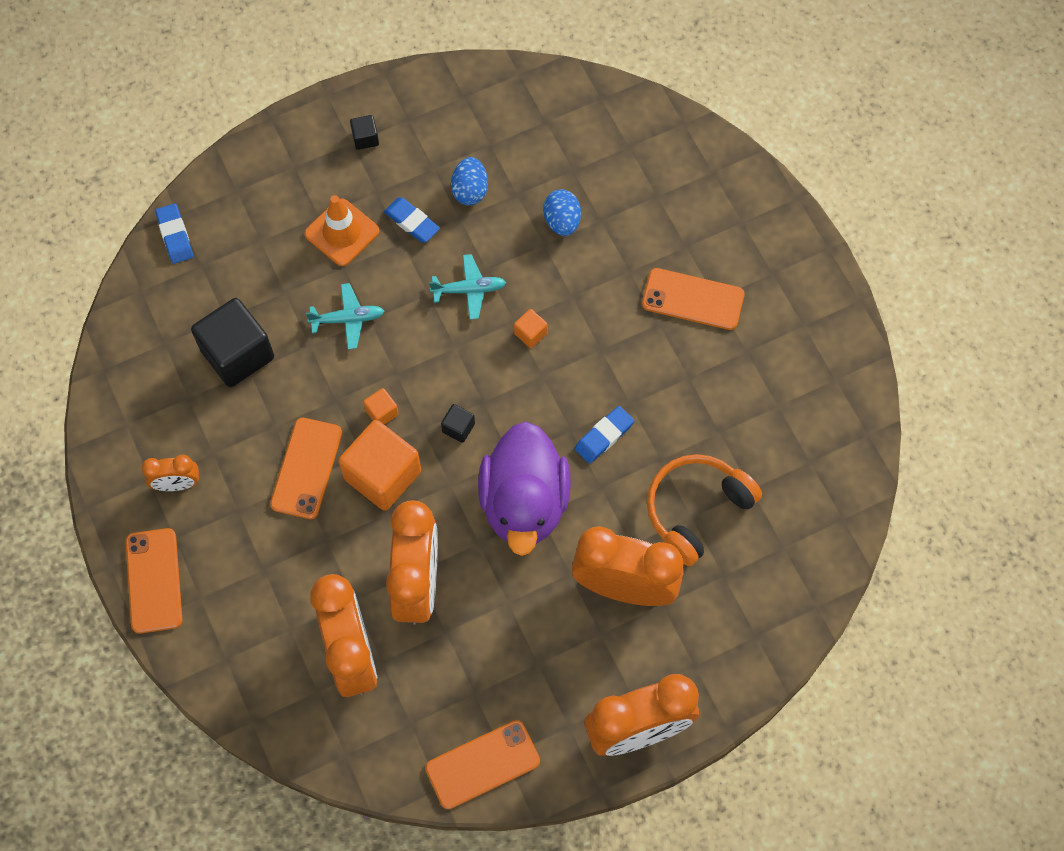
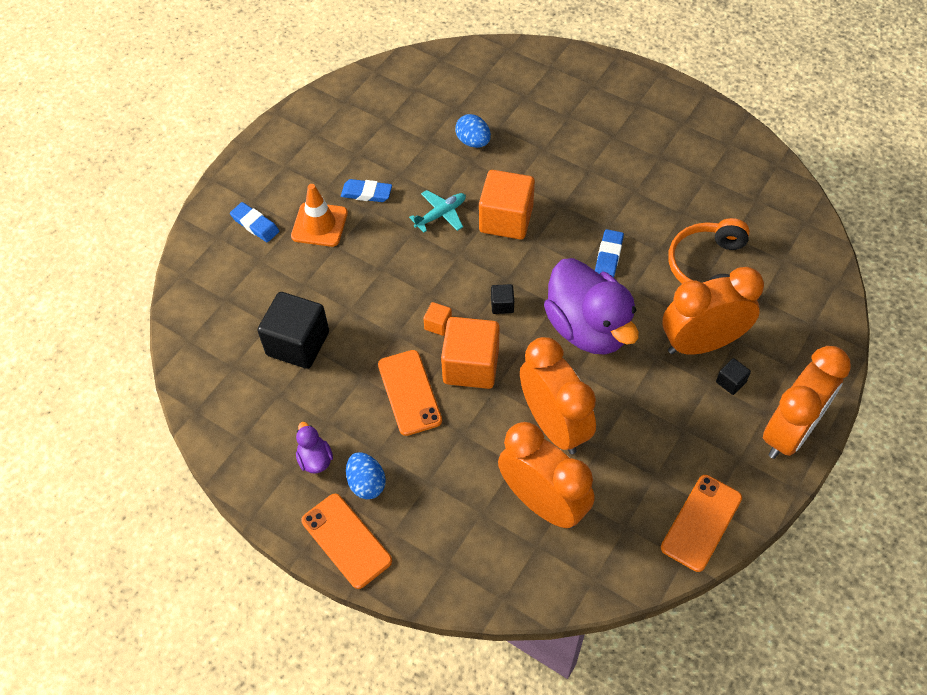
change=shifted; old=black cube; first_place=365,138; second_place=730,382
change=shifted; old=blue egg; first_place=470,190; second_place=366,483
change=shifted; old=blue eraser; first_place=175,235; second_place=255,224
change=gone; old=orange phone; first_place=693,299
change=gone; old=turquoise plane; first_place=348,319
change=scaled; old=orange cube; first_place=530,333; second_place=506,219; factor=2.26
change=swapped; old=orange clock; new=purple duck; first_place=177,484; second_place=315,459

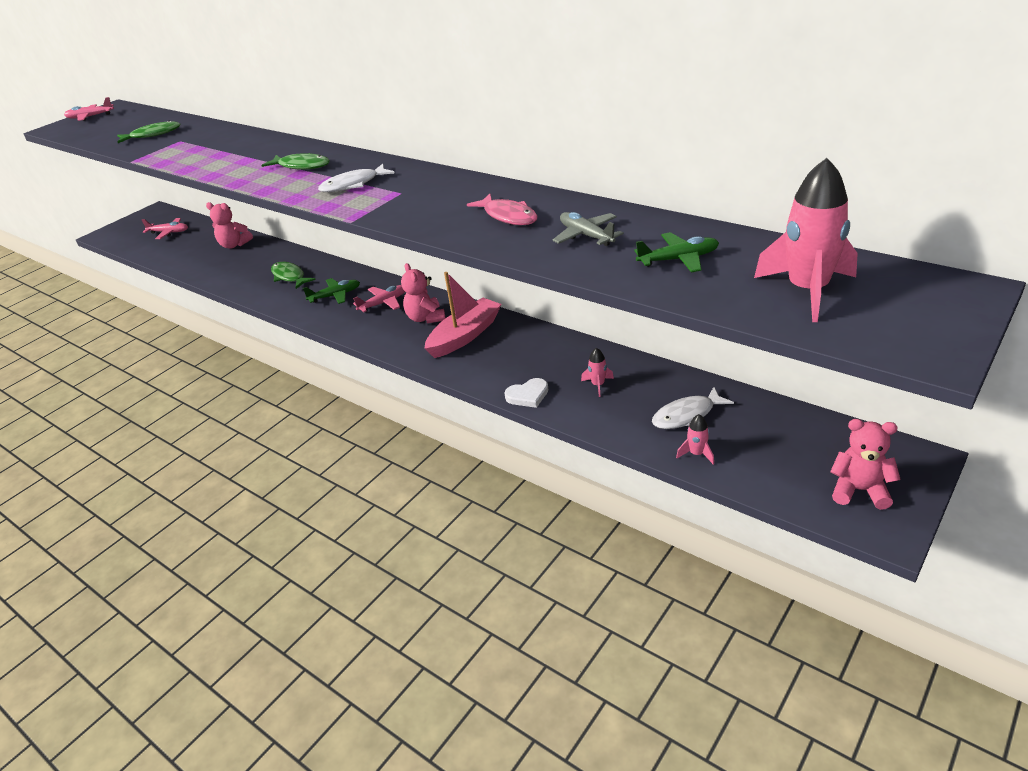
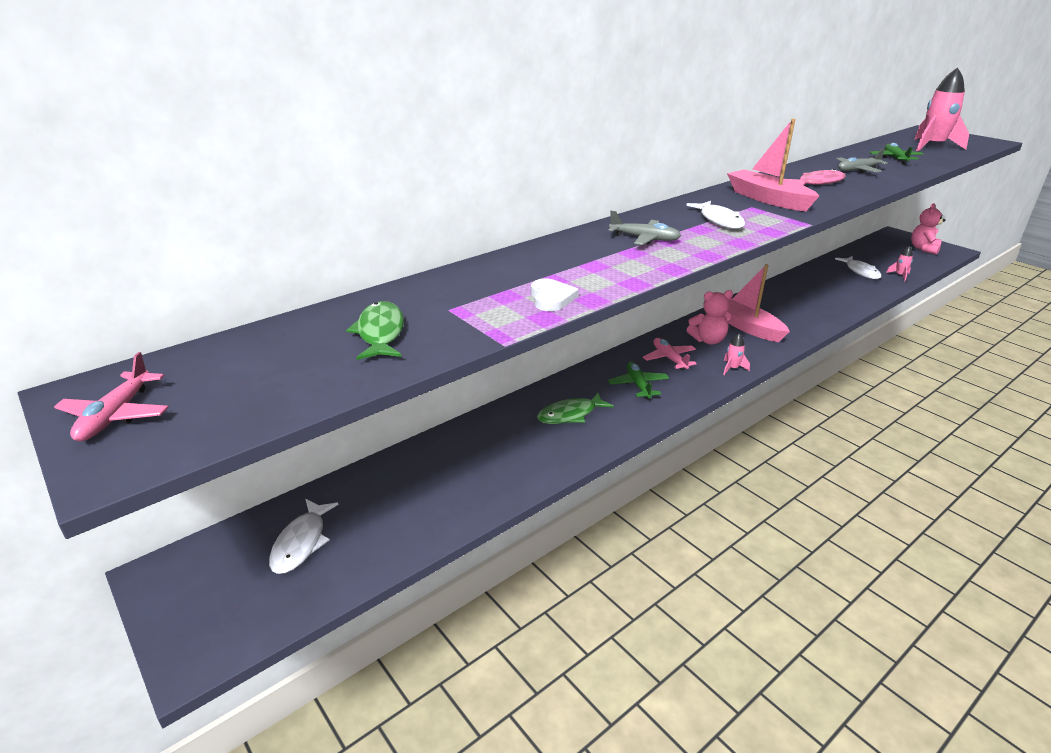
change=swapped; old=green fish; new=grey plane; first_place=302,166; second_place=645,239
change=gone; old=pink teddy bear; first_place=234,245
change=swapped; old=pink plane; new=white fish; first_place=169,232; second_place=301,542
change=shifted; old=pink rocket; first_place=598,385; second_place=732,368
change=shifted; old=white heart; first_place=528,395; second_place=551,298
change=new; new=pink boat; second_place=767,199

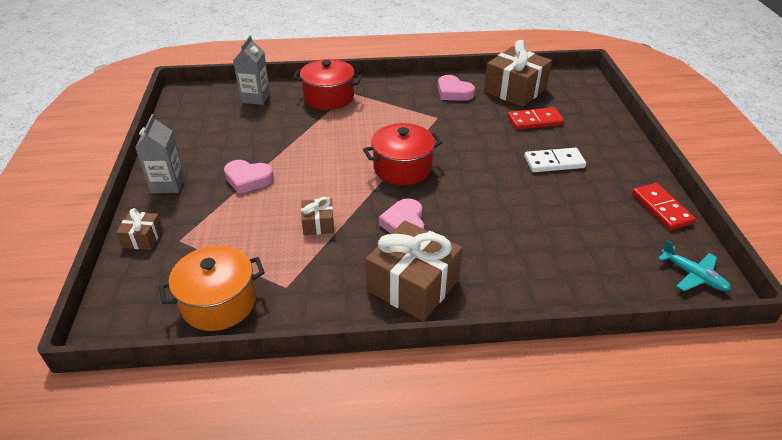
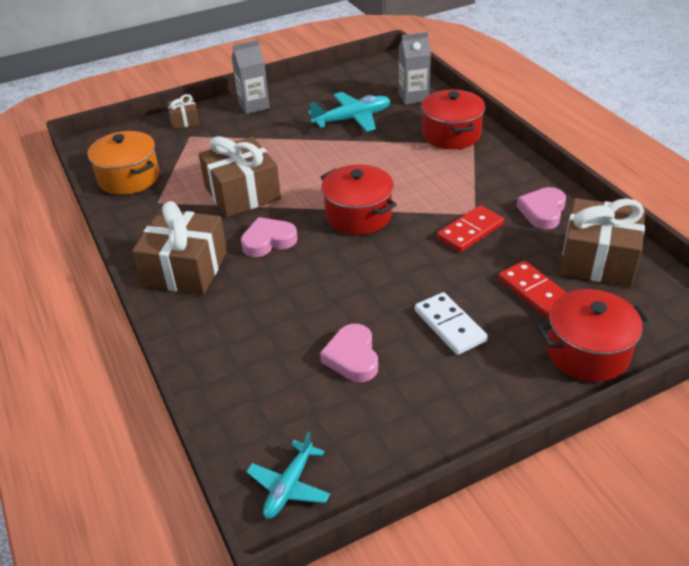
change=shifted; old=pink heart; first_place=248,179; second_place=352,357
change=shifted; old=red domino; first_place=661,208; second_place=470,231
change=scaled; old=brown gift; first_place=318,224; second_place=242,193; factor=2.03
change=new; new=turquoise plane; second_place=352,119
change=new; new=red pot; second_place=587,352

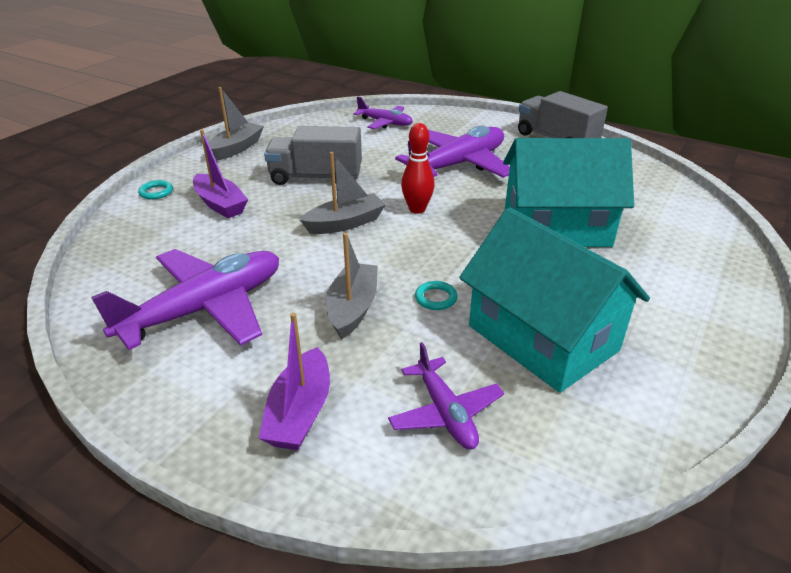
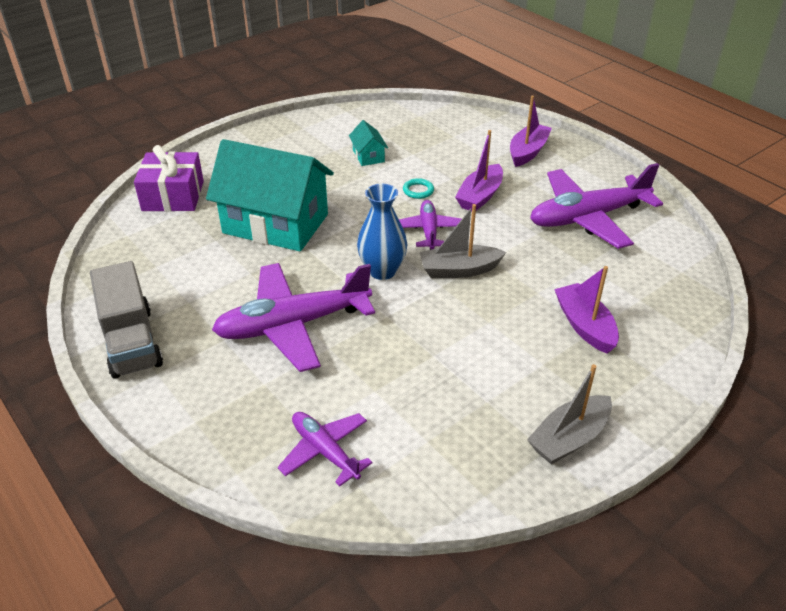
change=swapped; old=red bowling pin; new=blue vase; first_place=417,209; second_place=382,271
change=gone; old=grey truck; first_place=316,177
change=gone; old=turquoise ring; first_place=156,192
change=scaled; old=turquoise house; first_place=542,338; second_place=368,156; factor=0.41
change=repainted; old=grey boat; new=purple boat; first_place=353,308; second_place=480,196
change=shifted; old=purple plane; first_place=445,412; second_place=429,231
change=new; new=purple gift; second_place=173,196

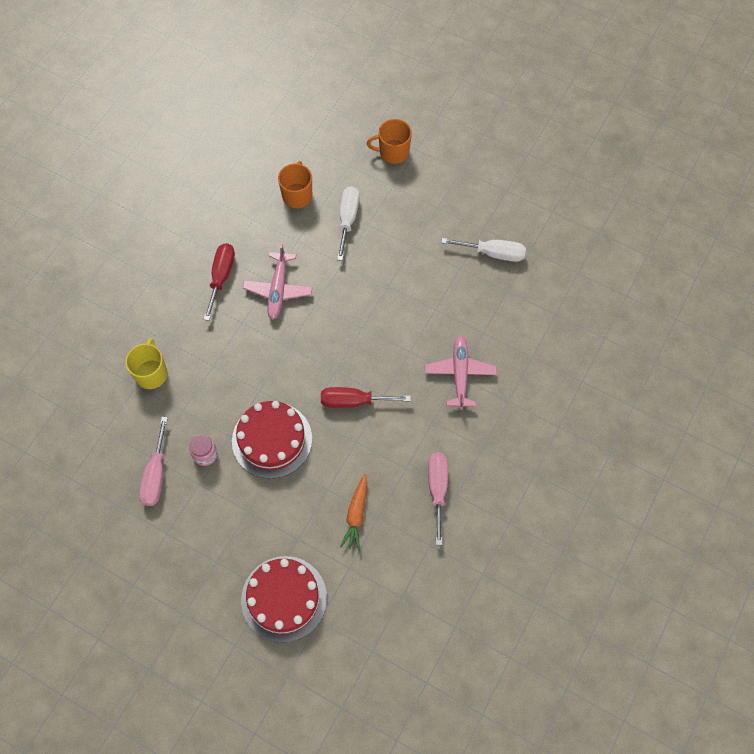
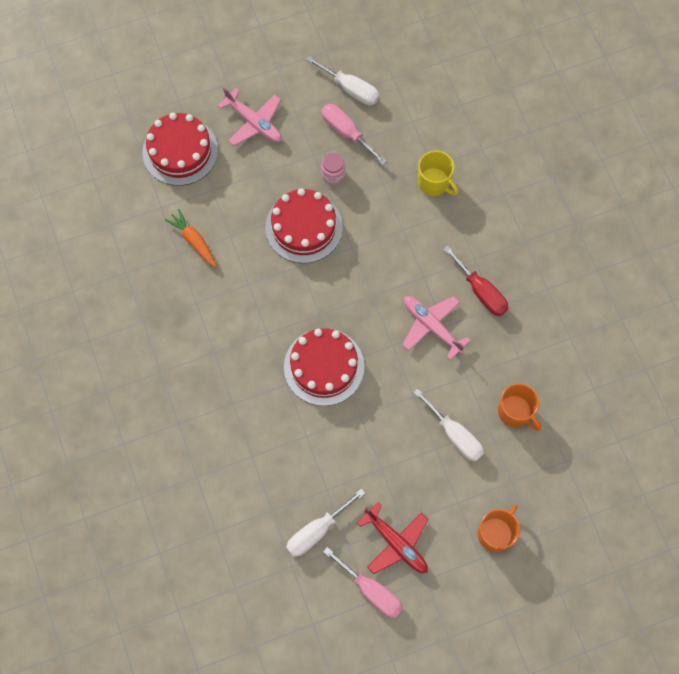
change=shifted; old=pink plane; first_place=460,374; second_place=254,122
change=gone; old=red screwdriver; first_place=353,401
change=shifted; old=pink screwdriver; first_place=437,489; second_place=371,590
change=new; new=white screwdriver; second_place=350,89
change=new; new=red cake; second_place=324,366
change=new; new=red plane; second_place=396,542

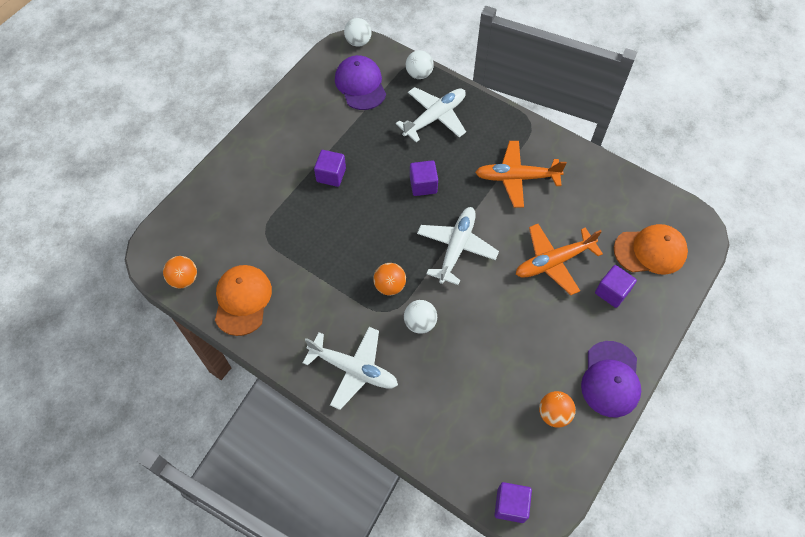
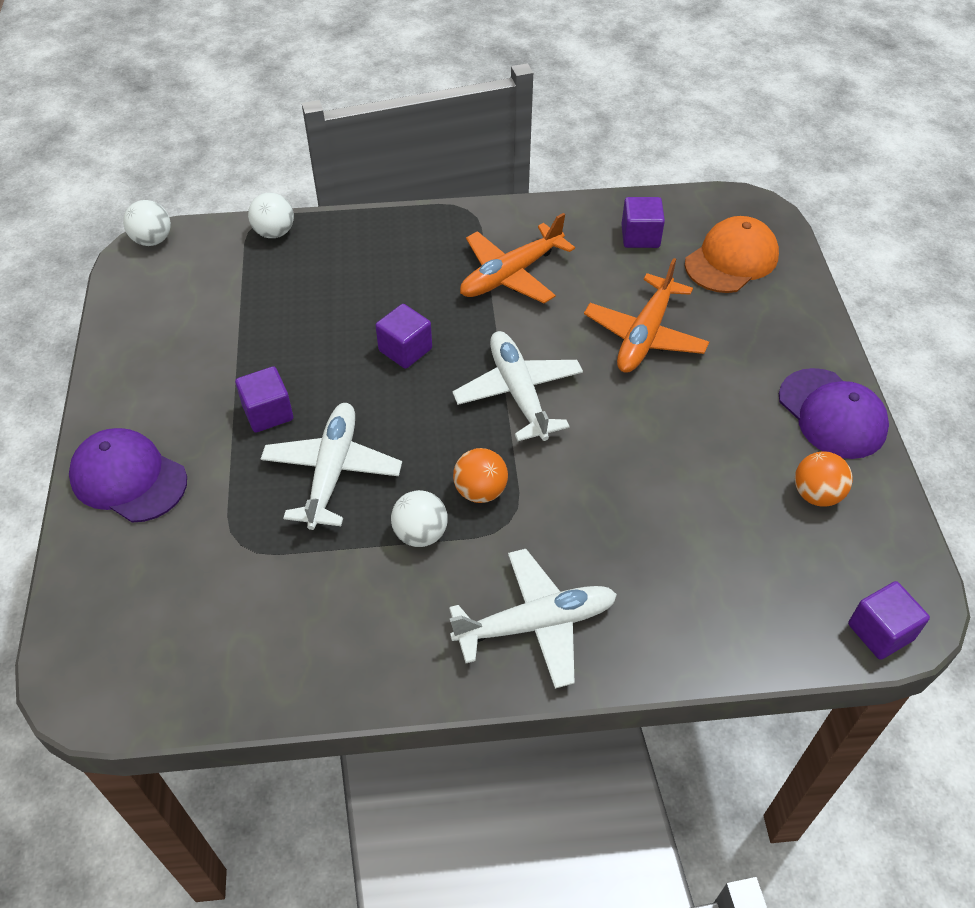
change=shifted; old=purple cap; first_place=360,85; second_place=128,478
change=shifted; old=white plane; first_place=434,117; second_place=332,471
change=gone; old=orange ball; first_place=184,279
change=gone; old=orange cap; first_place=242,300
change=shifted; old=purple cube; first_place=612,292; second_place=640,236
change=shifted; old=white ball; first_place=420,323; second_place=420,534

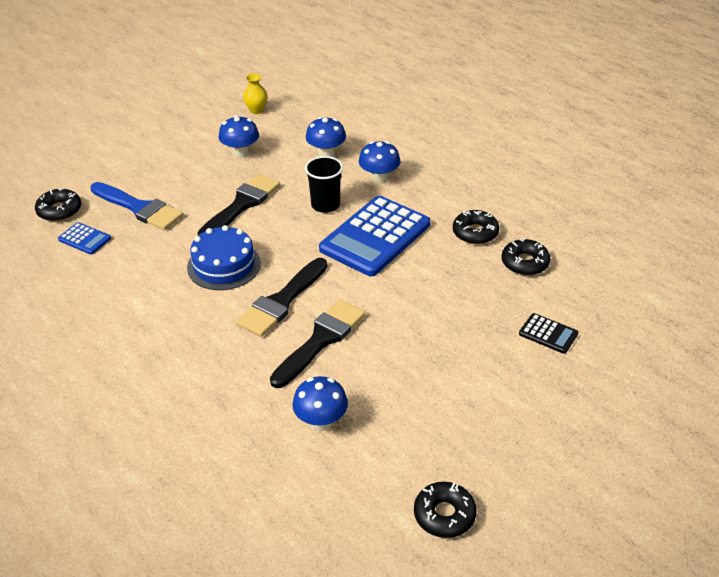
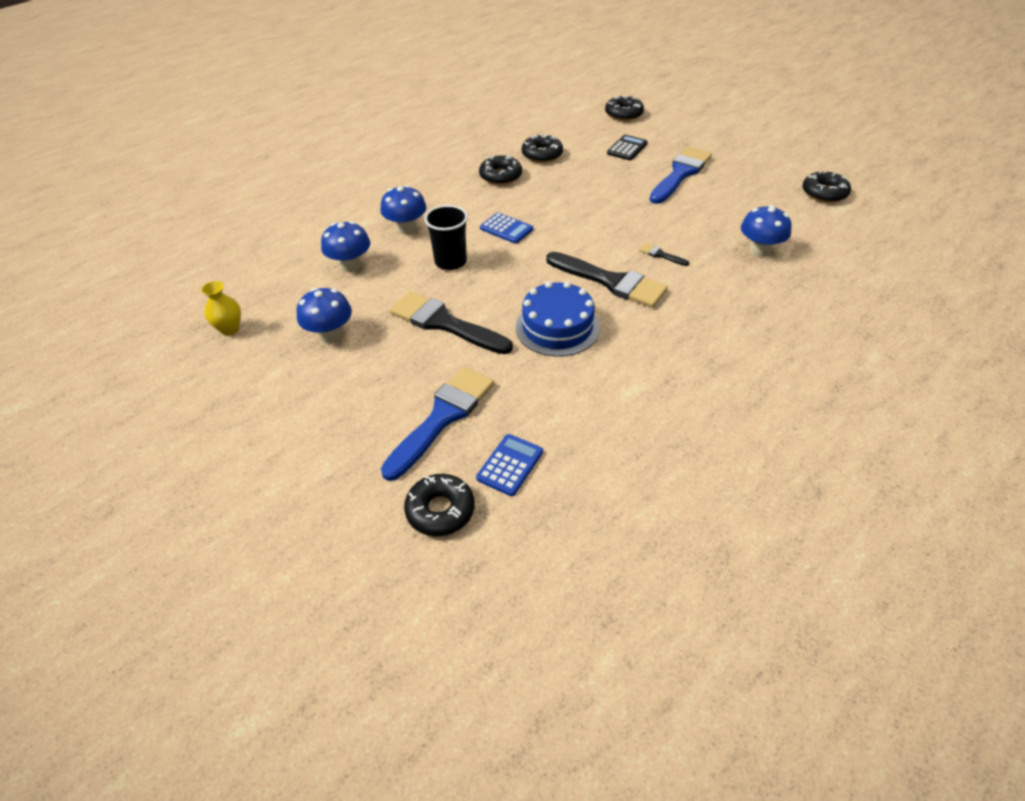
change=scaled; old=blue calculator; first_place=375,237; second_place=506,229; factor=0.44
change=scaled; old=black brush; first_place=321,340; second_place=661,255; factor=0.42
change=new; new=black donut; second_place=623,114
change=new; new=blue brush; second_place=680,174

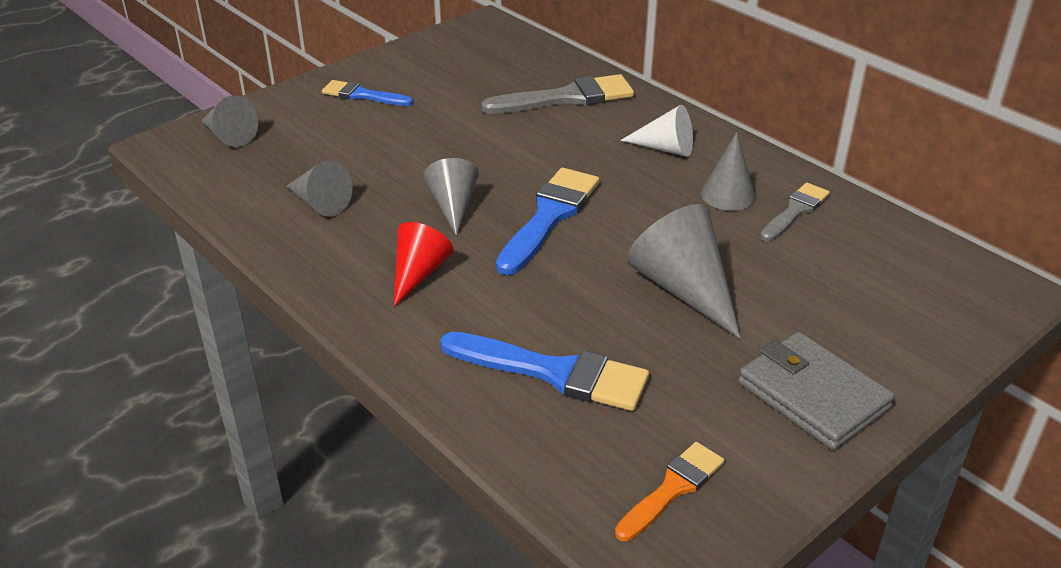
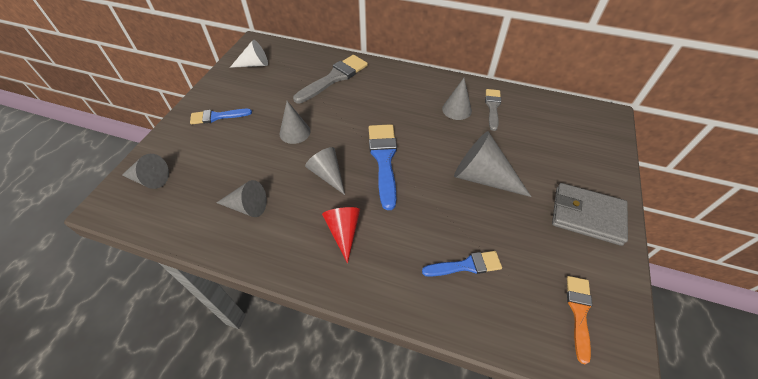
change=shifted; old=white cone; first_place=665,148; second_place=254,64
change=scaled; old=blue brush; first_place=553,372; second_place=466,265; factor=0.62
change=new; new=grey cone; second_place=295,132

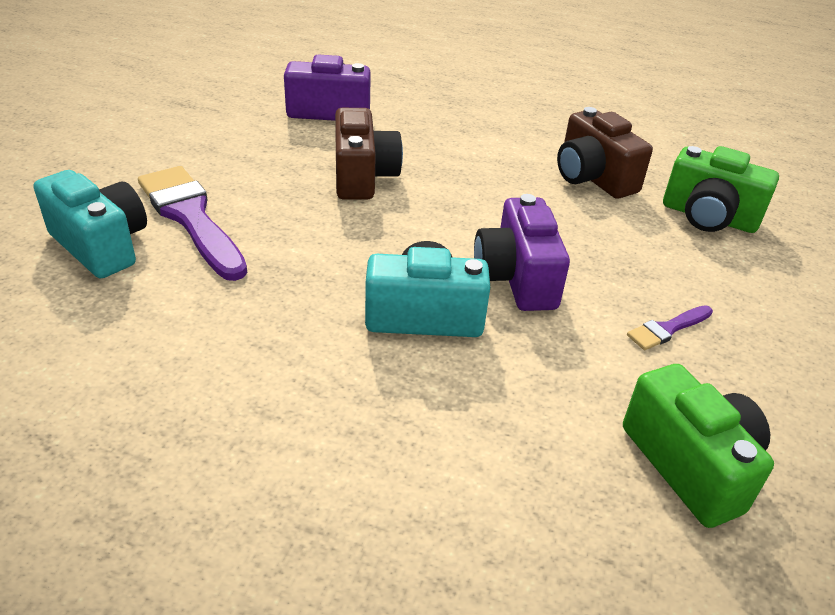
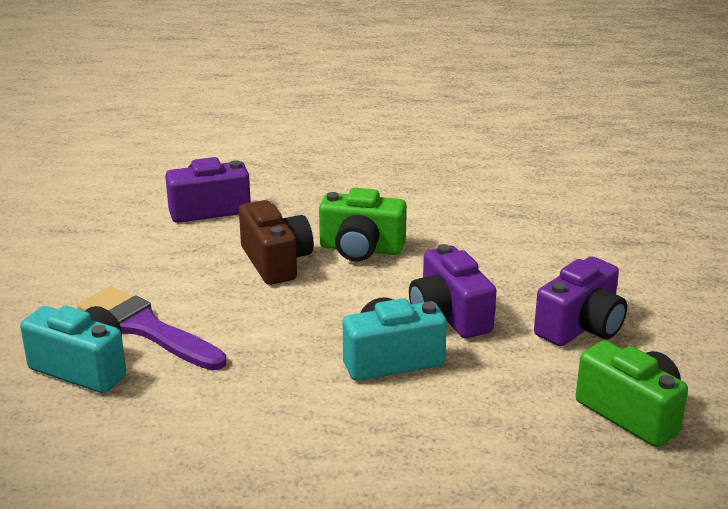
change=gone; old=brown camera; first_place=593,178
change=shifted; old=green camera; first_place=708,217; second_place=361,249
change=swapped; old=purple brush; new=purple camera; first_place=667,329; second_place=581,327

